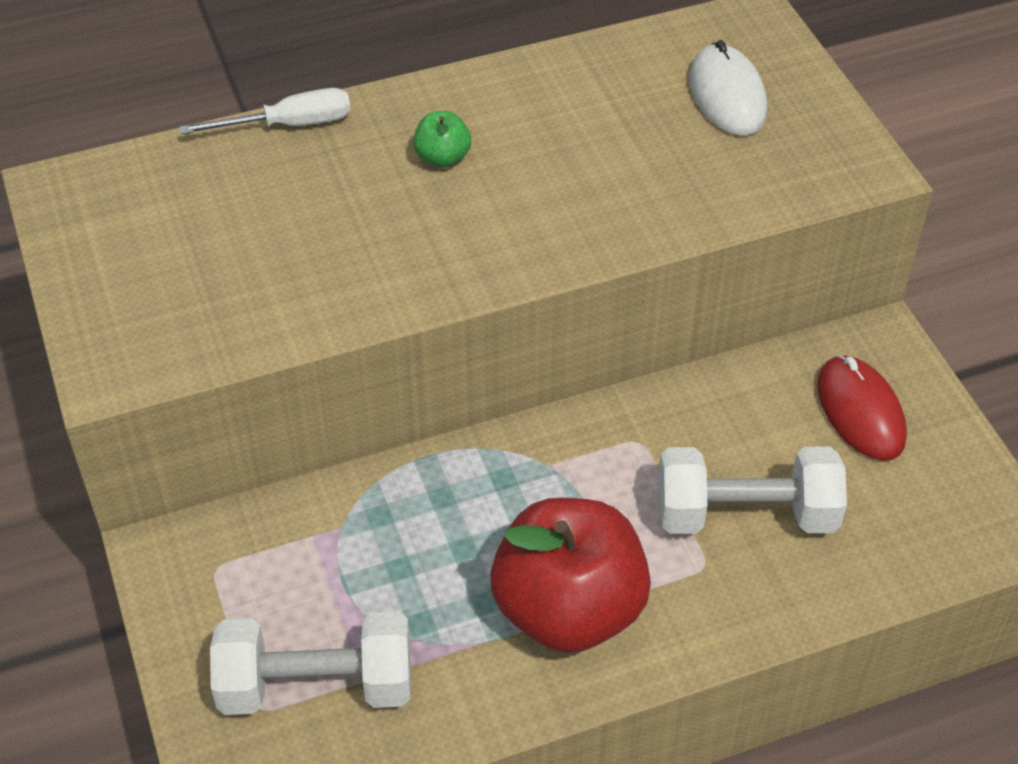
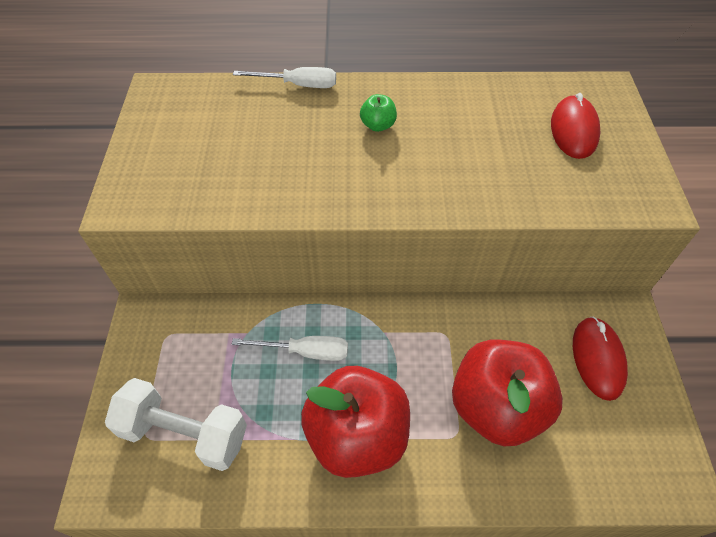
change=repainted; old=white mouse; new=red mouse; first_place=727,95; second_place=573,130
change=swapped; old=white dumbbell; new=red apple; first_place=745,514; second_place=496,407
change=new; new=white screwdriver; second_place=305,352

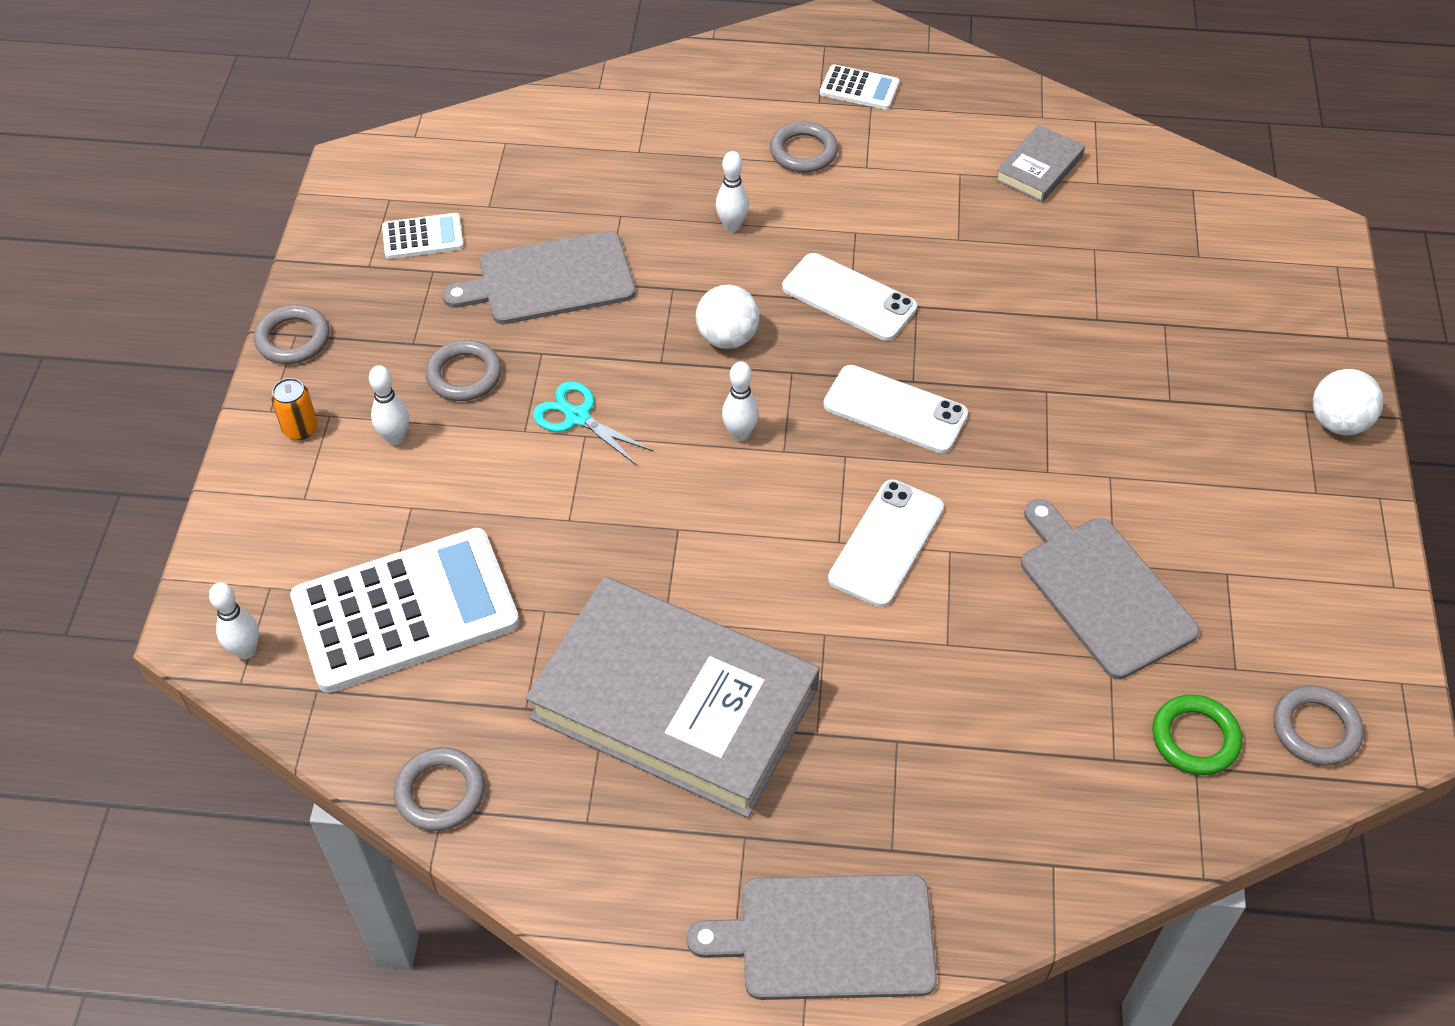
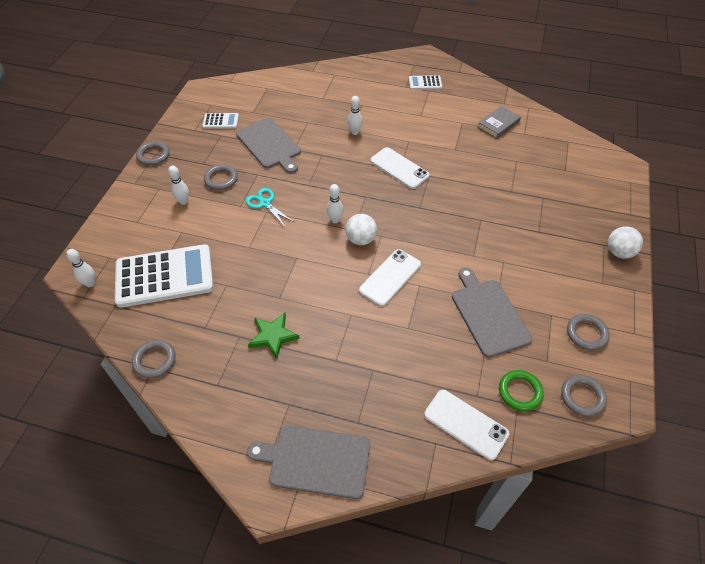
change=rotated; old=white calculator; first_place=859,88; second_place=425,83; degrees=150
change=shifted; old=grey ring; first_place=803,152; second_place=586,334
change=rotated; old=grey cutting board; first_place=550,279; second_place=269,145; degrees=-120
change=shifted; old=white ball; first_place=727,338; second_place=361,239
change=shifted; old=white phone; first_place=895,410; second_place=466,424
change=gone; old=orange can; first_place=300,428
change=swapped; old=grey book; new=green star; first_place=674,703; second_place=273,336

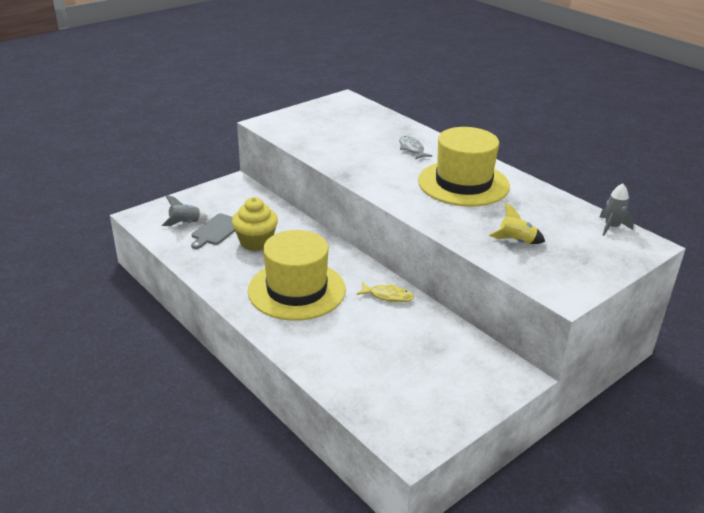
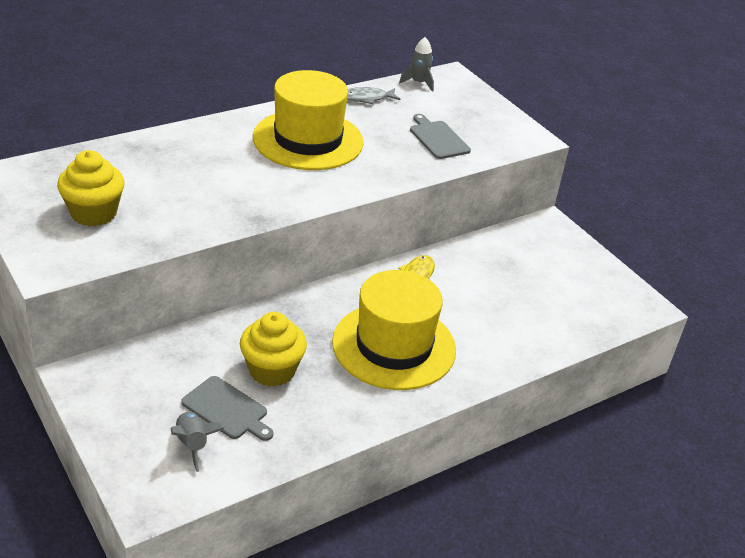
change=shifted; old=grey fish; first_place=412,149; second_place=367,98
change=swapped; old=yellow rocket; new=grey cutting board; first_place=516,241; second_place=438,139
change=new; new=yellow cupcake; second_place=94,213

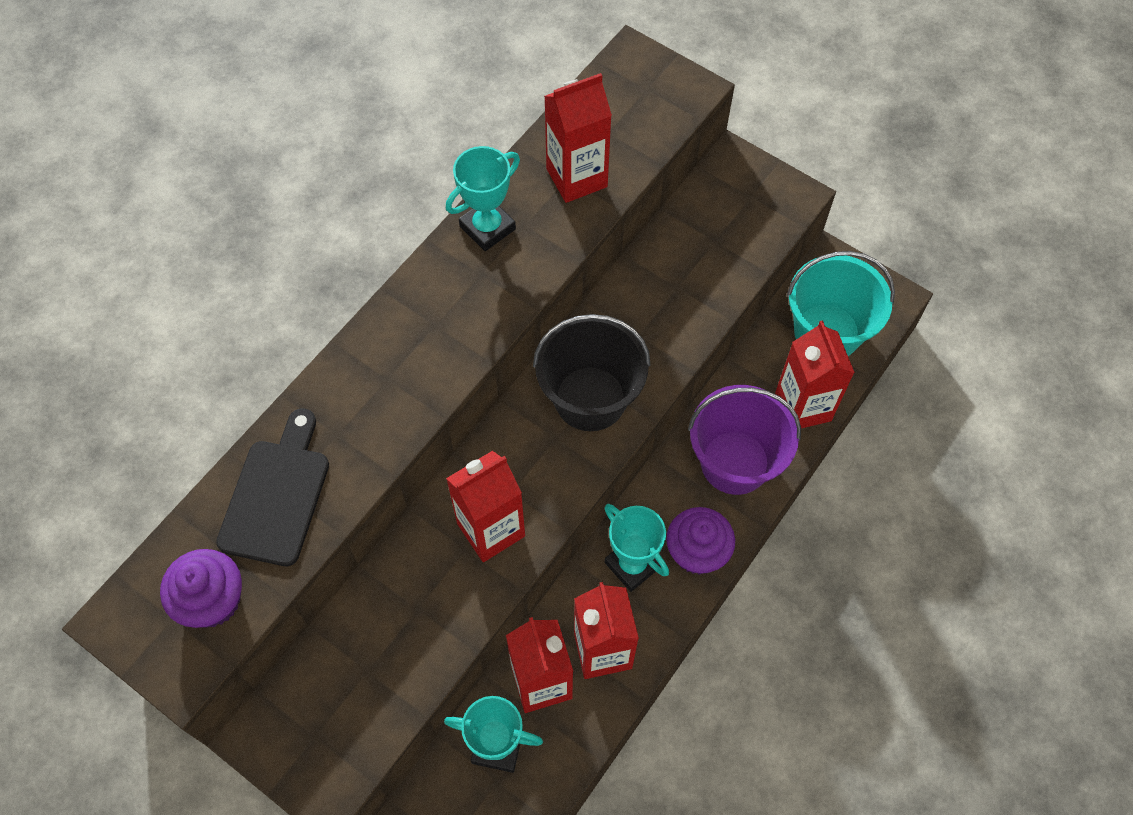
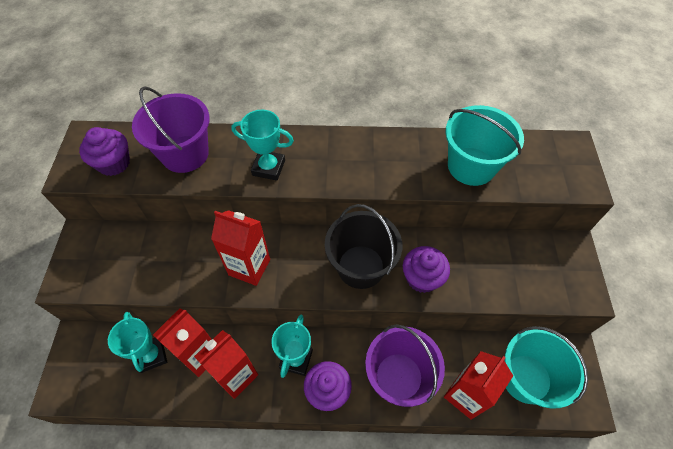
change=swapped; old=red carton; new=turquoise bucket; first_place=576,178; second_place=471,166
change=shifted; old=turquoise trophy; first_place=487,228; second_place=268,167
change=swapped; old=black cutting board; new=purple bucket; first_place=276,495; second_place=185,154
change=new; new=purple cupcake; second_place=422,278

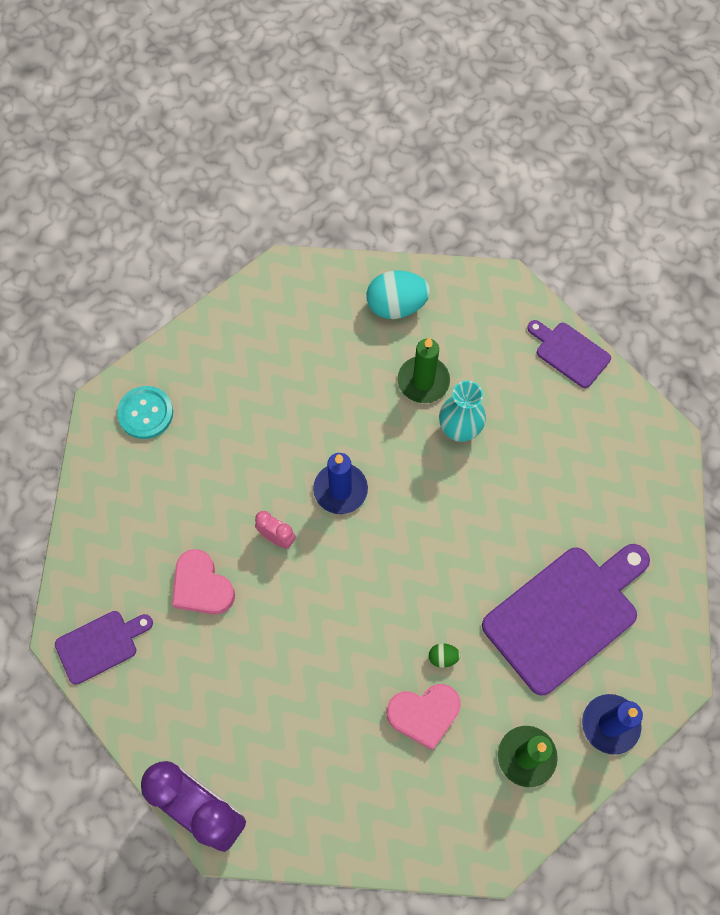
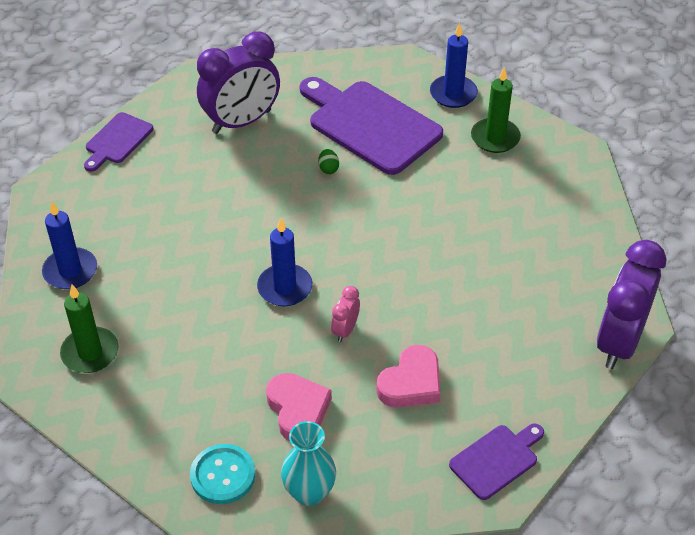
change=swapped; old=turquoise egg; new=blue candle; first_place=396,306; second_place=70,271
change=shifted; old=green candle; first_place=423,381; second_place=90,352
change=shifted; old=turquoise vase; first_place=459,430; second_place=309,492
change=rotated; old=purple cutting board; first_place=100,645; second_place=496,460; degrees=90
change=shifted; old=green egg; first_place=443,657; second_place=328,169
change=shifted; old=pink heart; first_place=424,714; second_place=298,410
change=new; new=purple clock; second_place=241,122

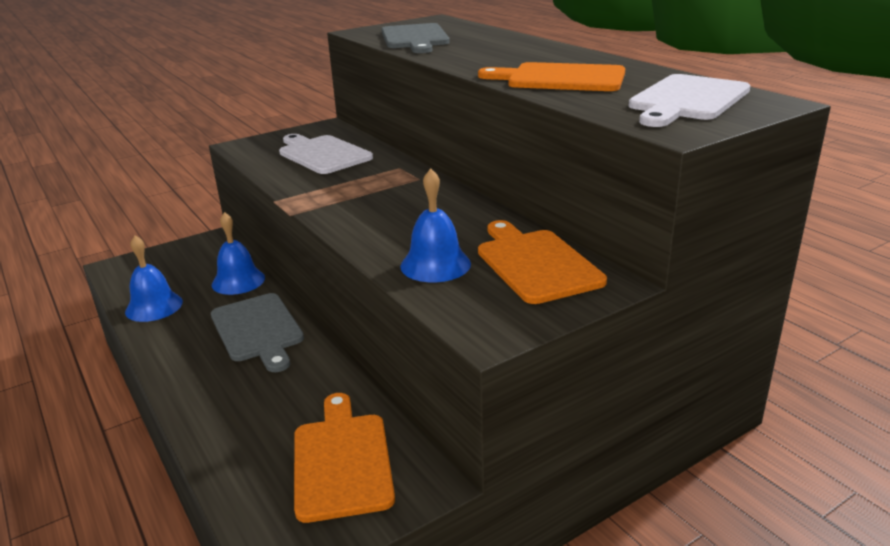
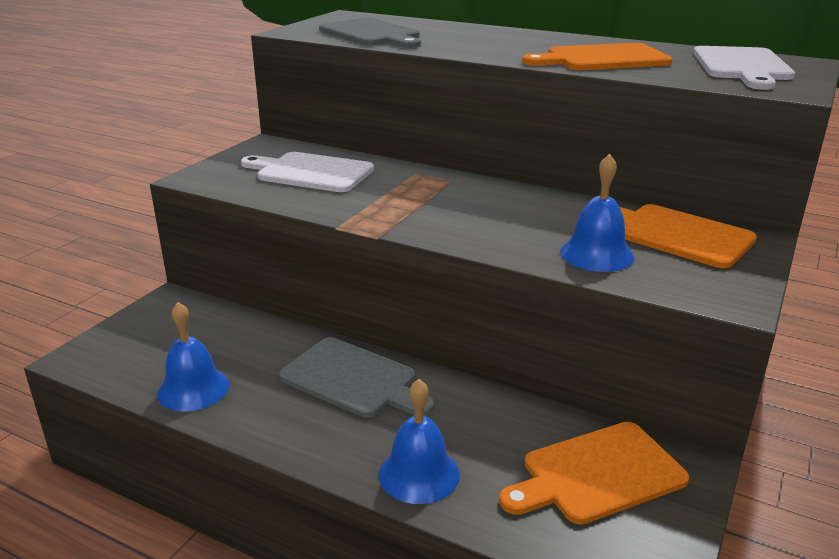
change=shifted; old=blue bell; first_place=238,281; second_place=419,474
change=rotated; old=orange cutting board; first_place=342,461; second_place=597,474; degrees=-75

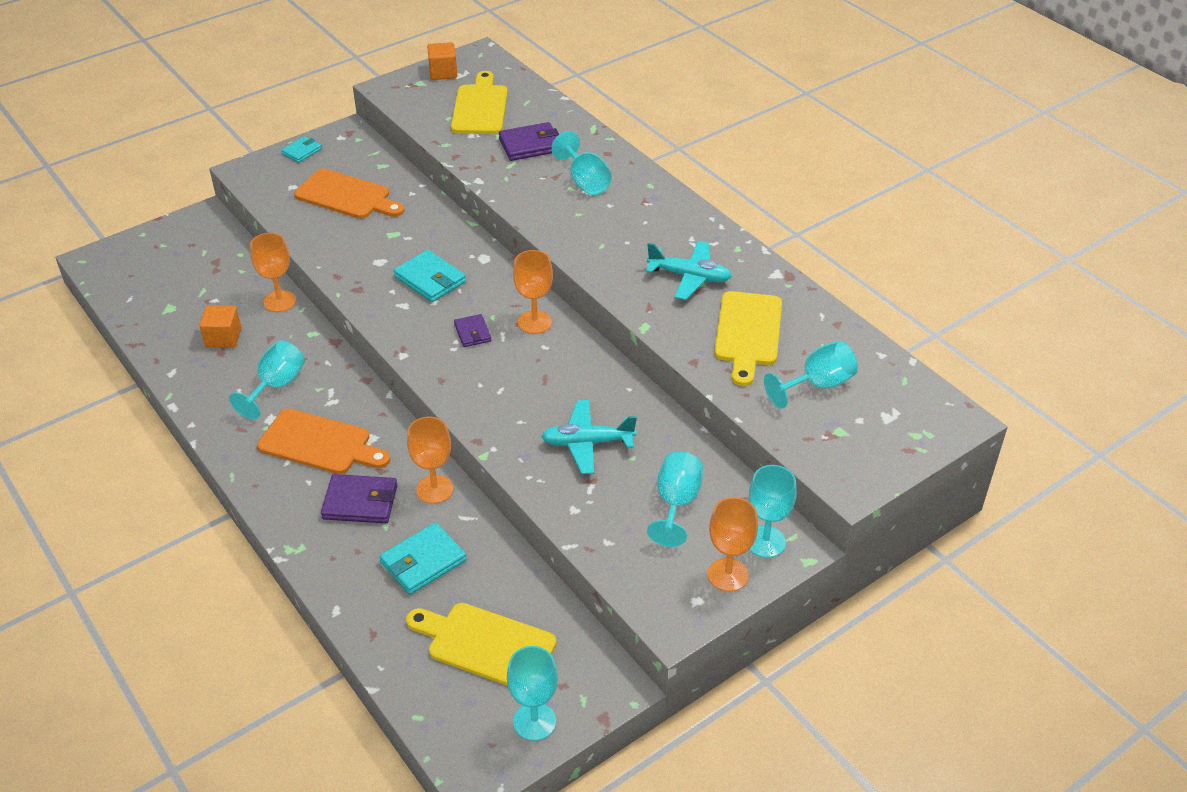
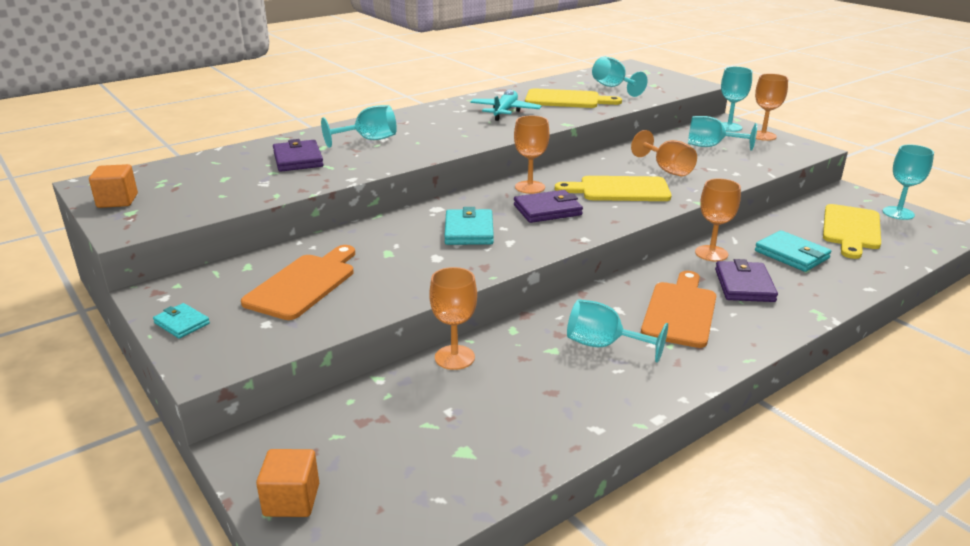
change=shifted; old=yellow cutting board; first_place=480,107; second_place=619,190
change=rotated; old=turquoise wallet; first_place=430,279; second_place=469,231; degrees=-45
change=shifted; old=orange cube; first_place=223,338; second_place=291,500
change=scaled; old=purple wallet; first_place=472,333; second_place=547,210; factor=1.64
change=swapped; old=turquoise plane; new=orange goblet; first_place=587,443; second_place=667,169

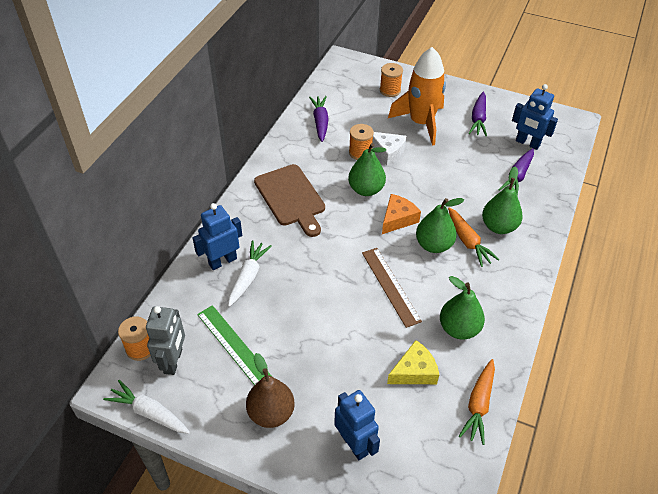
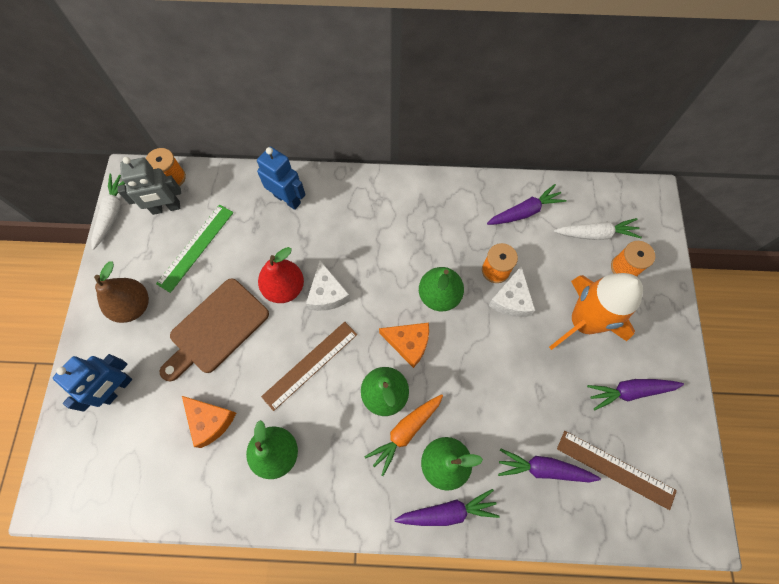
change=swapped; old=blue robot; new=brown ruler; first_place=527,143; second_place=615,469
change=shifted; old=brown cutting board; first_place=291,197; second_place=216,328
change=shifted; old=white carrot; first_place=248,277; second_place=595,234
change=repainted; old=yellow cheese; new=orange cheese; first_place=414,371; second_place=210,421
change=gone; old=orange carrot; first_place=479,404
change=new; new=red pear; second_place=284,288
change=new; new=white cheese; second_place=327,293
change=new; new=purple carrot; second_place=447,511

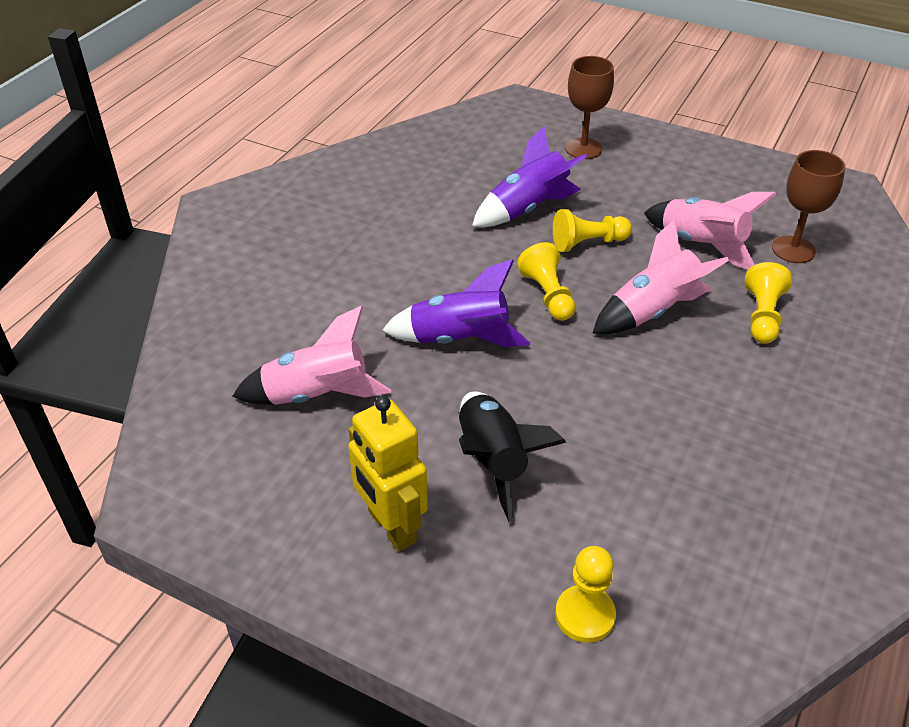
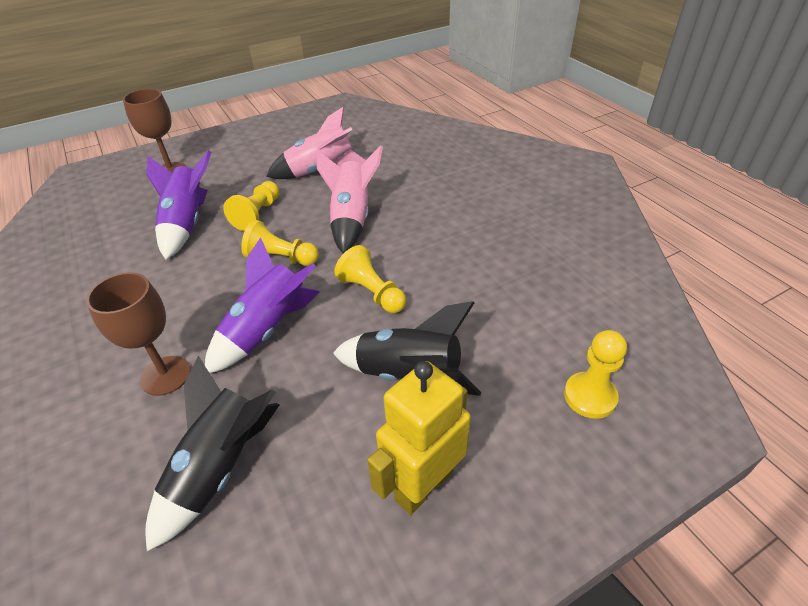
change=shifted; old=brown goblet; first_place=793,249; second_place=165,375
change=shifted; old=yellow pawn; first_place=762,316; second_place=372,293
change=repainted; old=pink rocket; new=black rocket; first_place=316,395; second_place=221,467
change=rotated; old=yellow robot; first_place=391,526; second_place=423,485; degrees=135

